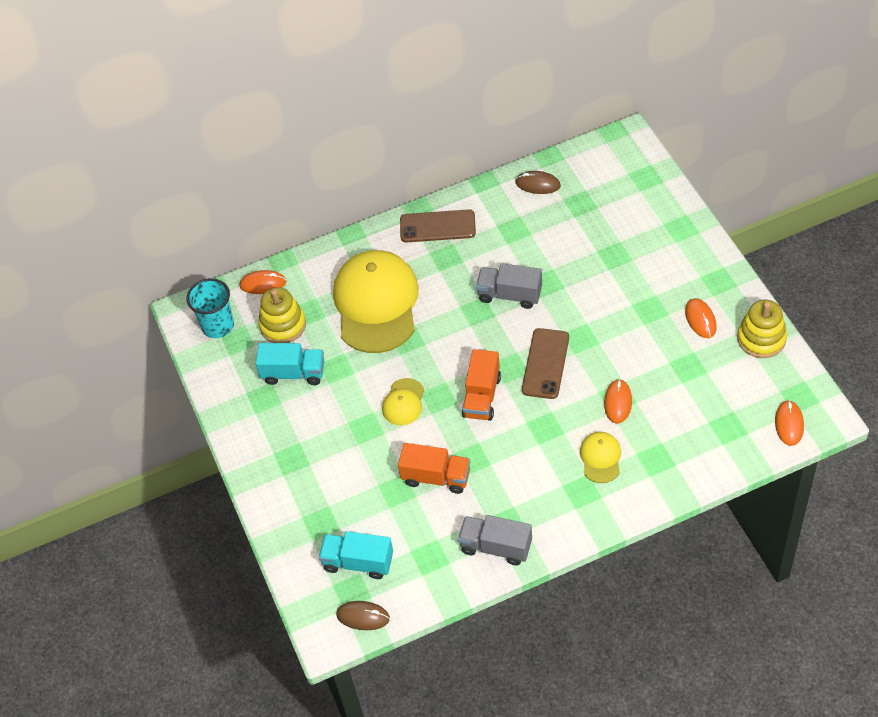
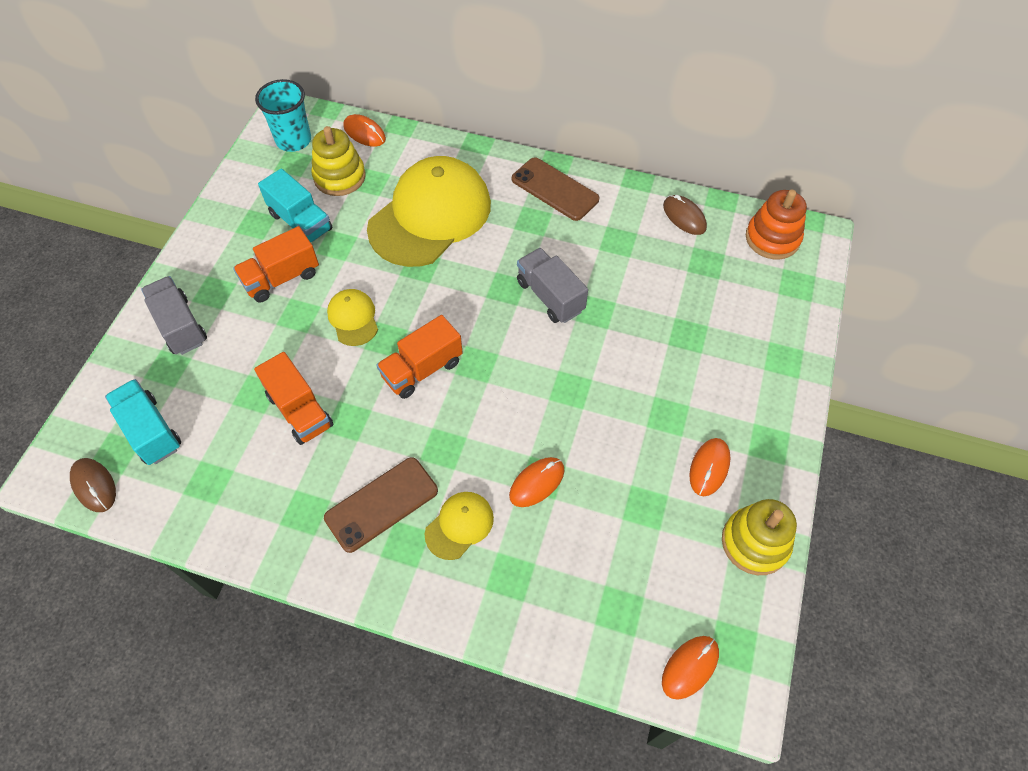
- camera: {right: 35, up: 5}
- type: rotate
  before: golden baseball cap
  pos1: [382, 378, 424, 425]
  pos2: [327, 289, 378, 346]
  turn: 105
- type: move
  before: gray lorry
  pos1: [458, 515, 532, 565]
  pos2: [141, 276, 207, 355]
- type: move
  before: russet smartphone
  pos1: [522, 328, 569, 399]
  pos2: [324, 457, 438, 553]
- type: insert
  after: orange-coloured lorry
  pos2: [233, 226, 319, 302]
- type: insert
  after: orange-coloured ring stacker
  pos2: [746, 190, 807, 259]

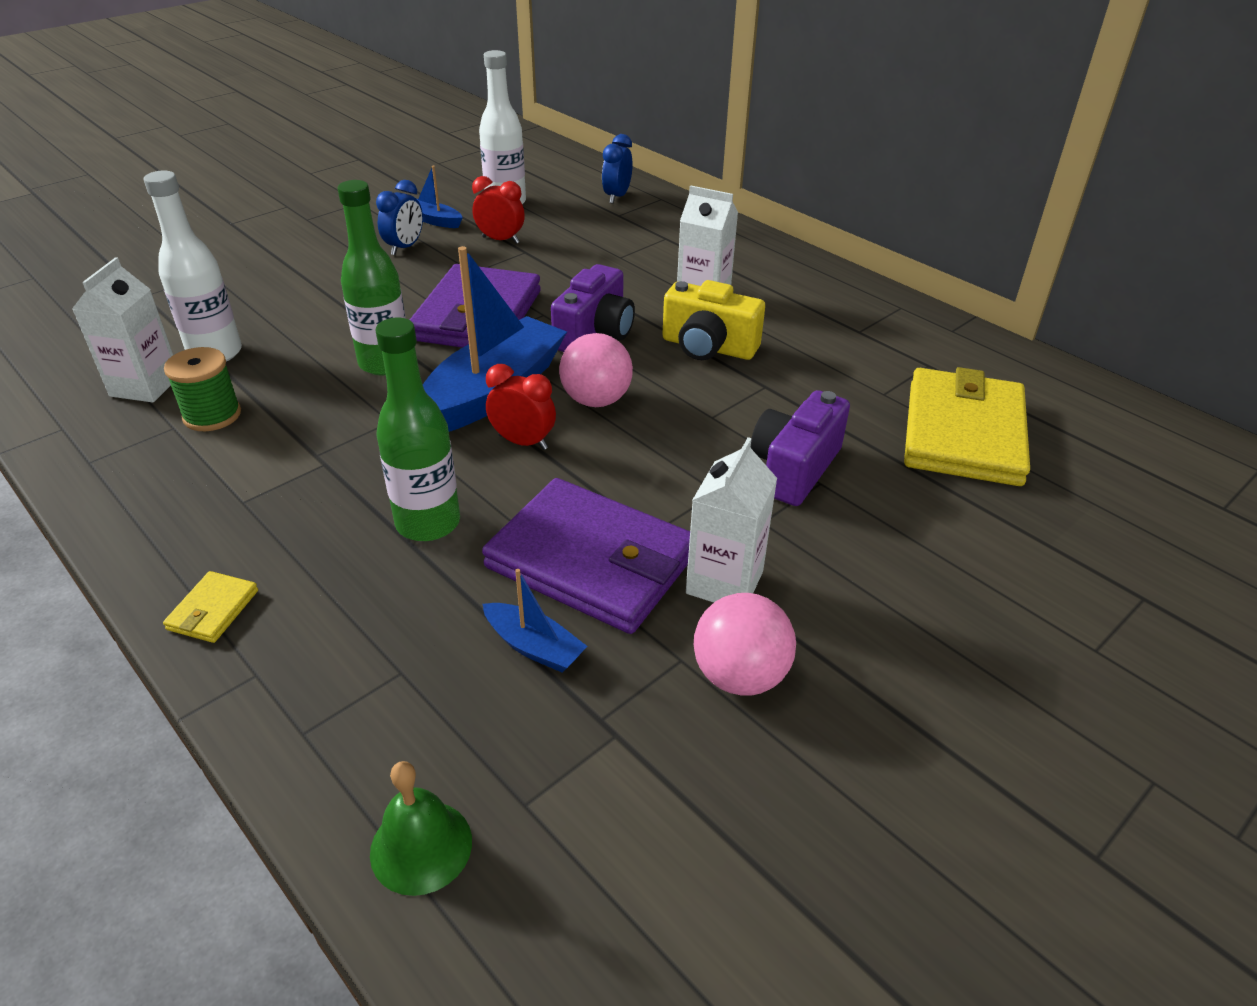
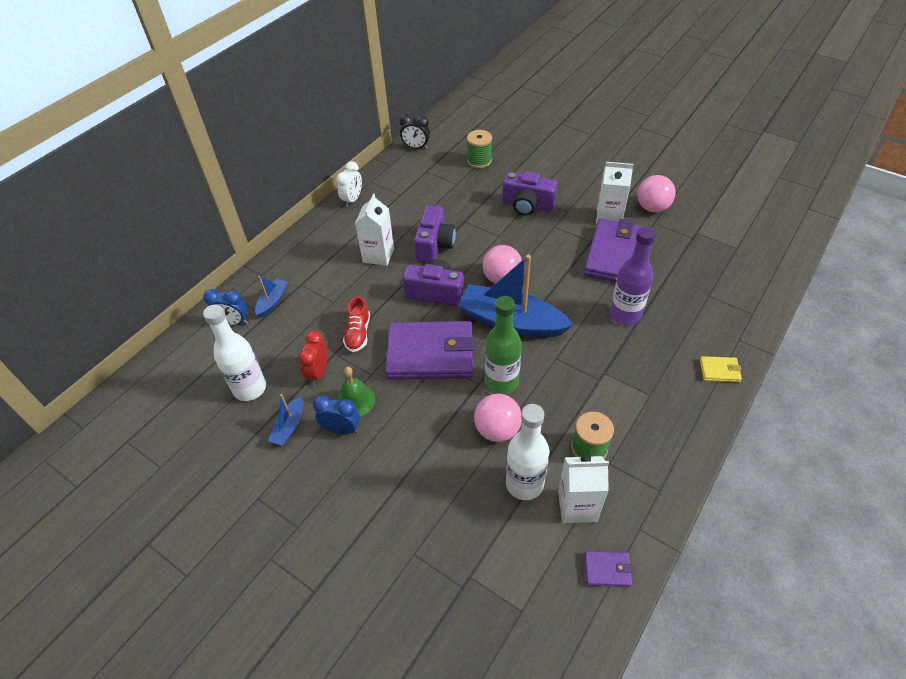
- camera: {right: -100, up: 10}
- type: move
  before: leaf-green hand bell
  pos1: [370, 761, 472, 896]
  pos2: [337, 367, 375, 416]
- type: recolor
  before: leaf-green flask
  after: violet flask
  pos1: [375, 318, 460, 541]
  pos2: [610, 227, 656, 325]
- type: move
  before: blue toy boat
  pos1: [483, 569, 587, 672]
  pos2: [255, 276, 288, 317]
- type: delete
  before: crimson bedside clock
  pos1: [486, 364, 556, 450]
- type: recolor
  before: golden compact camera
  after: violet compact camera
  pos1: [662, 280, 765, 360]
  pos2: [414, 205, 456, 263]
- type: replace
  before: golden card wallet
  after: leaf-green bobbin
  pos1: [904, 367, 1030, 486]
  pos2: [467, 130, 492, 168]
- type: insert
  after: white bedside clock
  pos2: [336, 161, 362, 207]
- type: insert
  after: crimson lace-up shoe
  pos2: [343, 296, 370, 352]
- type: insert
  after: black bedside clock
  pos2: [399, 114, 430, 149]
- type: insert
  after: rosy play ball
  pos2: [474, 394, 522, 442]
- type: insert
  after: violet card wallet
  pos2: [584, 551, 633, 587]

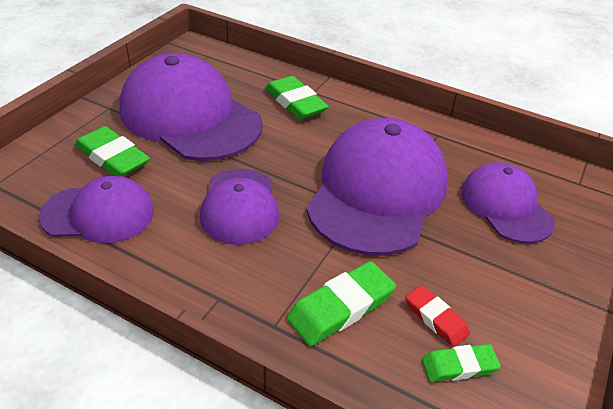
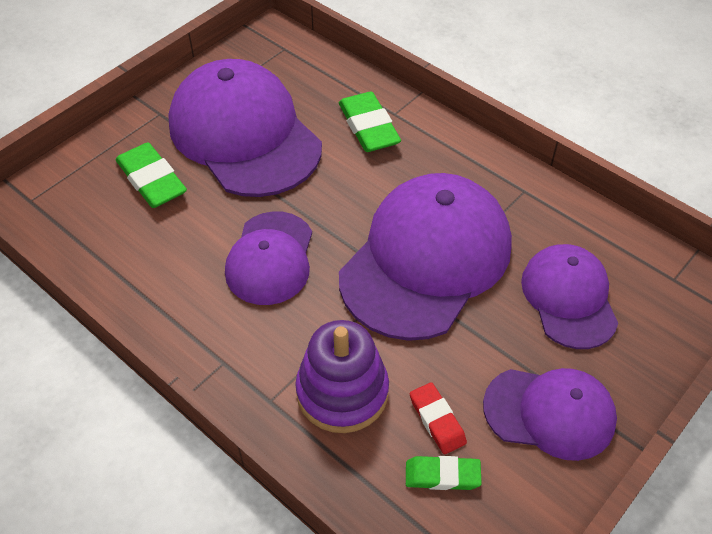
- camera: {right: 15, up: 10}
- type: move
  before: violet baseball cap
  pos1: [39, 175, 154, 243]
  pos2: [483, 368, 617, 461]
- type: replace
  before: leaf-green gum eraser
  after: violet ring stacker
  pos1: [287, 261, 396, 346]
  pos2: [295, 320, 389, 433]

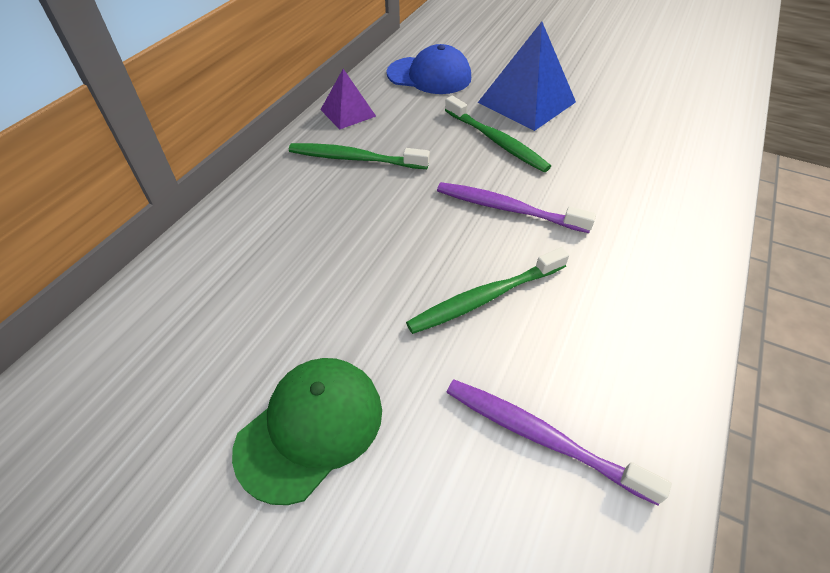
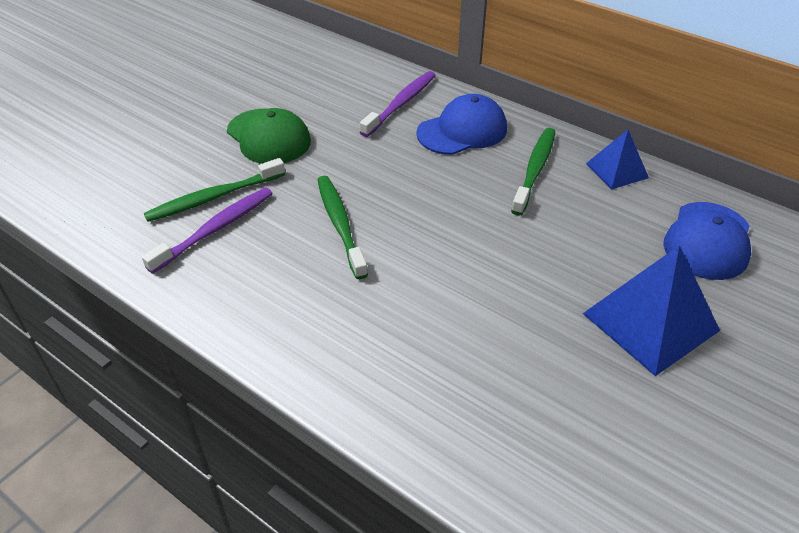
- camera: {right: 100, up: -5}
- type: recolor
  before: violet pyramid
  after: blue pyramid
  pos1: [321, 69, 376, 130]
  pos2: [586, 130, 649, 190]
- type: move
  before: violet tooth brush
  pos1: [437, 182, 596, 233]
  pos2: [360, 71, 436, 137]
- type: move
  before: leaf-green tooth brush
  pos1: [445, 96, 551, 172]
  pos2: [144, 158, 285, 222]
- type: insert
  after: blue baseball cap
  pos2: [416, 94, 507, 155]

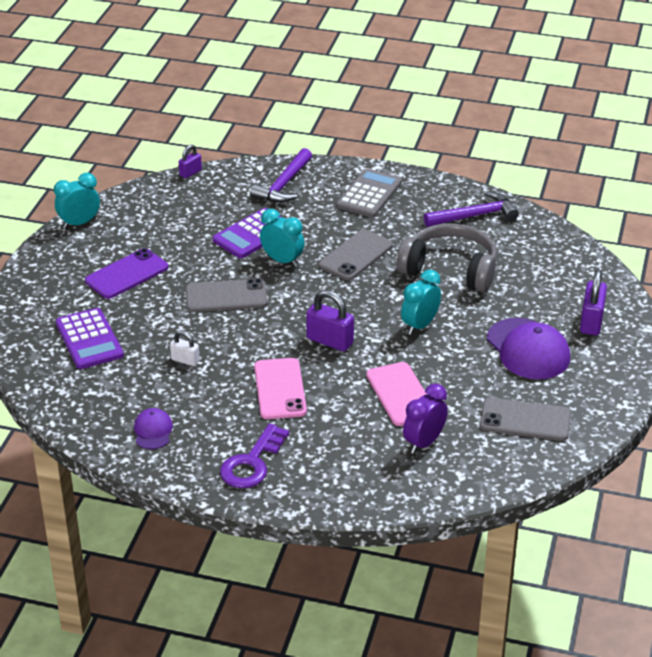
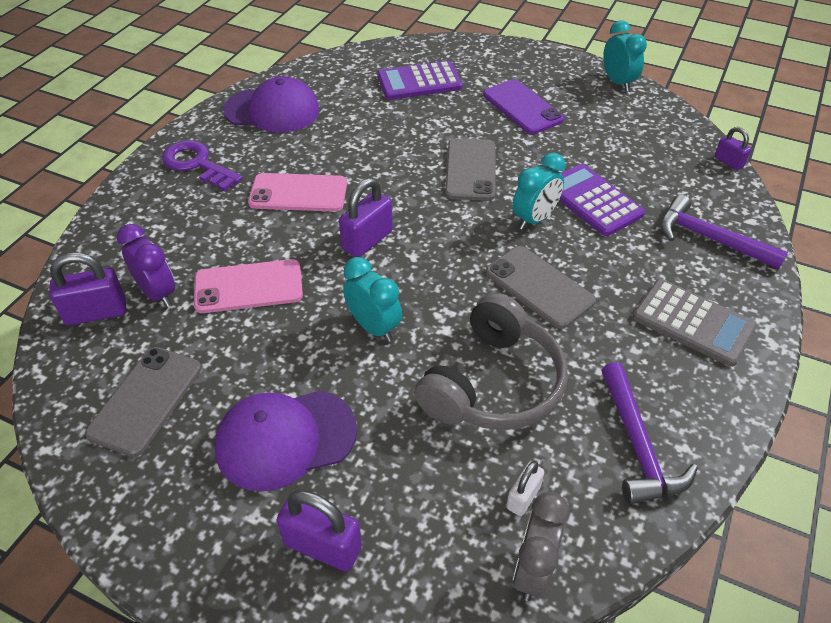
- camera: {right: 100, up: 10}
- type: resize
  before: violet baseball cap
  pos1: [134, 408, 173, 449]
  pos2: [223, 76, 319, 133]
  scale: 1.92
- type: move
  before: white lock
  pos1: [170, 330, 200, 366]
  pos2: [506, 461, 544, 516]
- type: insert
  after: violet lock
  pos2: [49, 252, 126, 325]
- type: insert
  after: gray bedside clock
  pos2: [513, 492, 569, 601]

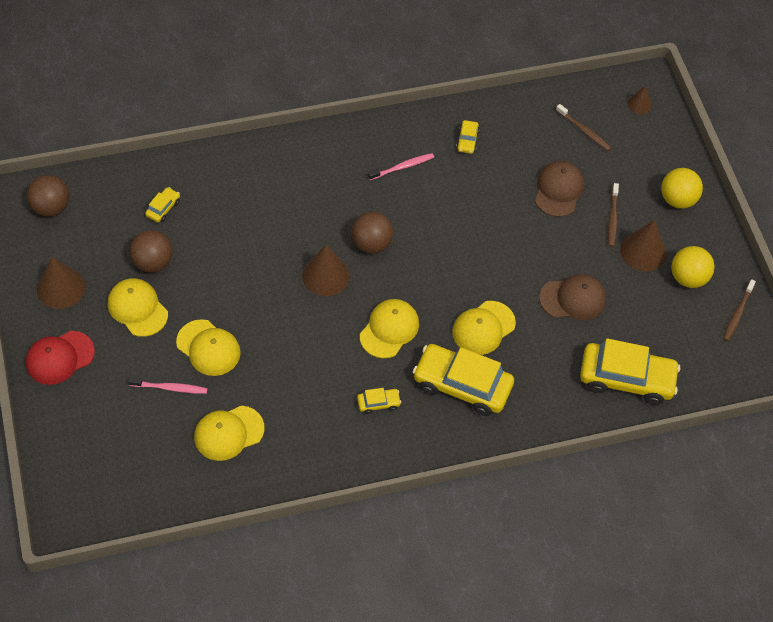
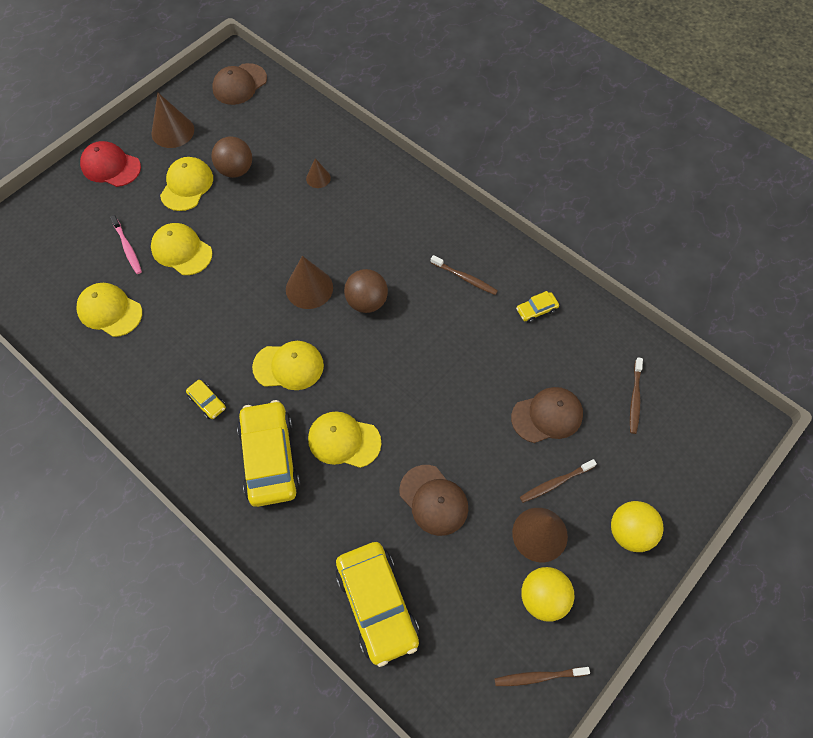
- camera: {right: 60, up: 5}
- type: replace
  before: russet play ball
  after: russet baseball cap
  pos1: [27, 175, 70, 217]
  pos2: [212, 63, 267, 105]
- type: delete
  before: golden car
  pos1: [145, 187, 180, 223]
- type: rotate
  before: golden baseball cap
  pos1: [176, 319, 241, 376]
  pos2: [151, 223, 212, 275]
  turn: 120
- type: recolor
  before: rosy tooth brush
  after: russet tooth brush
  pos1: [368, 153, 434, 180]
  pos2: [431, 255, 498, 295]
- type: move
  before: russet cone
  pos1: [628, 86, 652, 114]
  pos2: [306, 158, 331, 188]

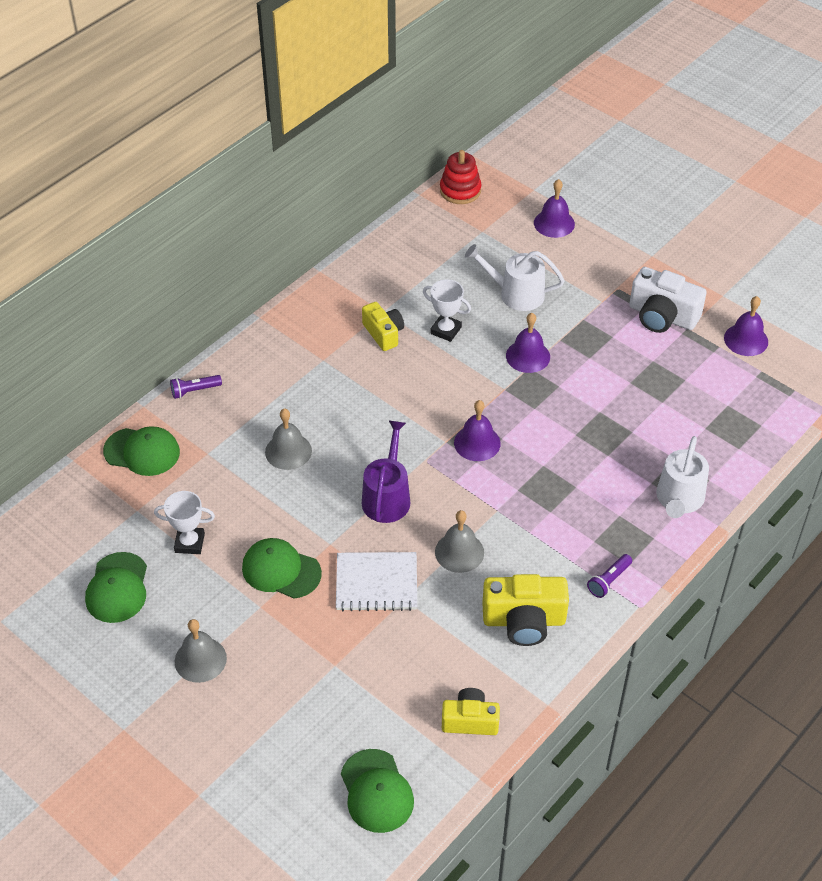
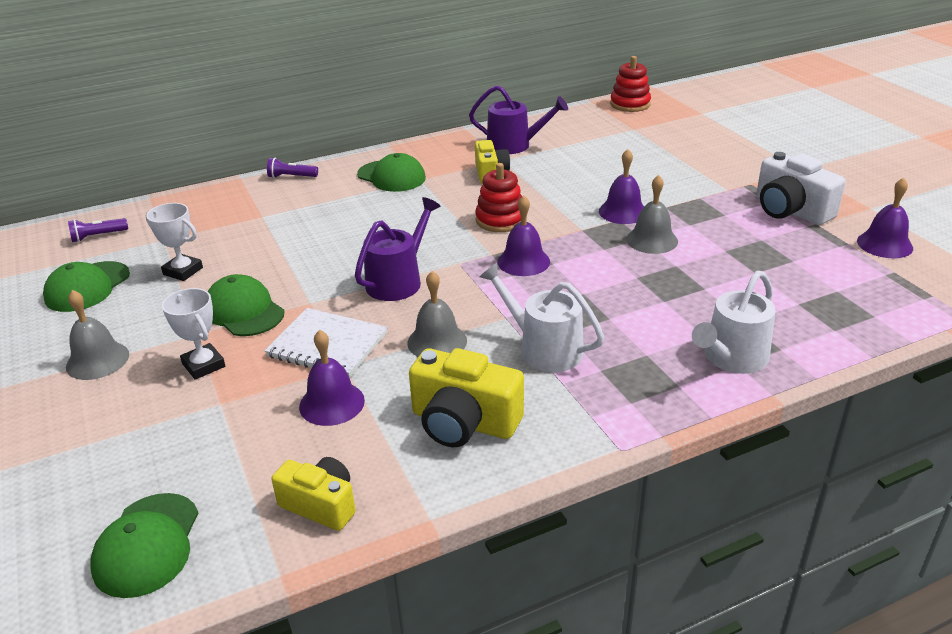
- camera: {right: 25, up: -15}
- type: move
  before: leaf-green baseball cap
  pos1: [103, 426, 180, 476]
  pos2: [357, 153, 426, 192]
- type: move
  before: gray hand bell
  pos1: [265, 409, 312, 470]
  pos2: [626, 175, 678, 254]
- type: move
  before: white prize cup
  pos1: [423, 279, 471, 342]
  pos2: [162, 288, 225, 380]
- type: move
  before: white watering pot
  pos1: [465, 244, 565, 311]
  pos2: [479, 263, 604, 372]
- type: move
  before: violet hand bell
  pos1: [534, 179, 575, 238]
  pos2: [299, 330, 365, 426]
- type: move
  before: violet pocket torch
  pos1: [587, 554, 632, 598]
  pos2: [68, 218, 128, 242]
- type: insert
  after: violet watering pot
  pos2: [469, 85, 568, 154]
- type: insert
  after: crimson ring stacker
  pos2: [475, 163, 522, 232]

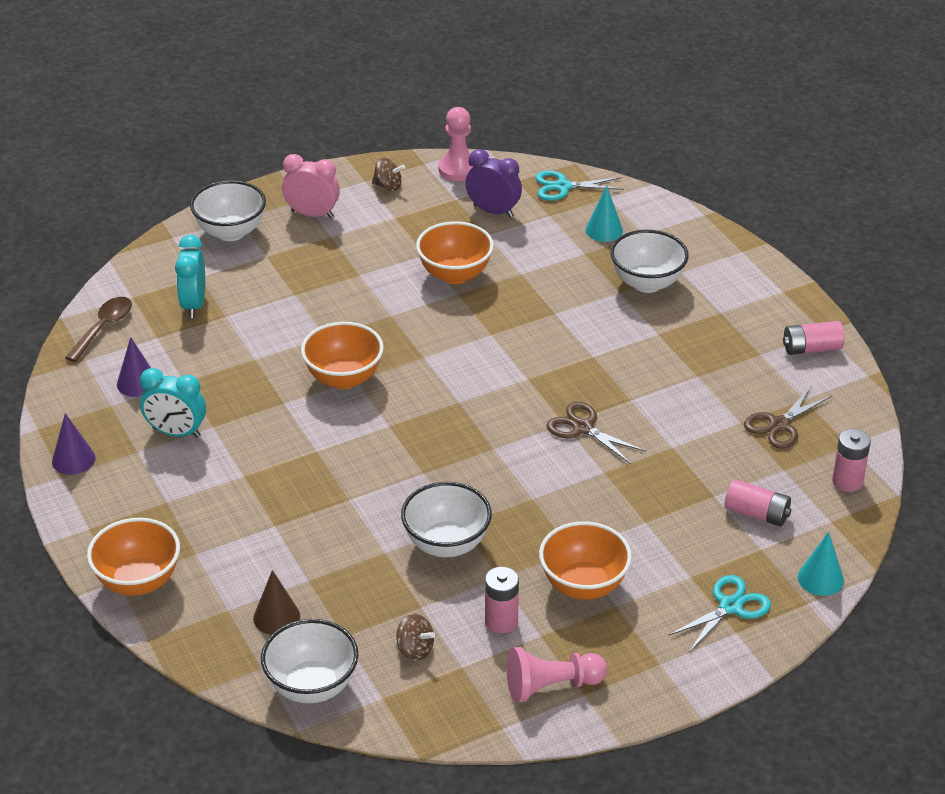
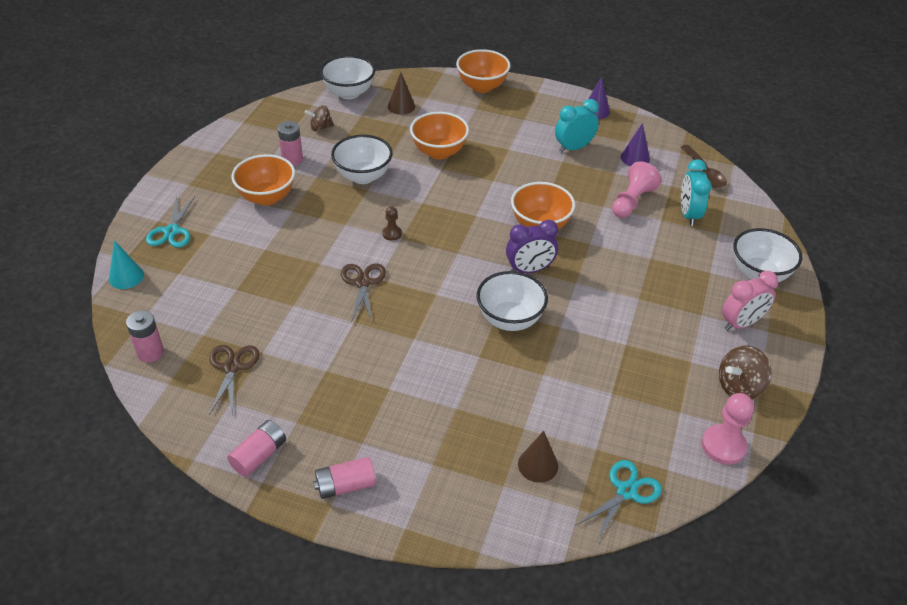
- camera: {right: 135, up: 5}
- type: rotate
  before: teal bedside clock
  pos1: [175, 235, 205, 318]
  pos2: [681, 159, 712, 226]
  turn: -135
- type: resize
  before: russet whirligig
  pos1: [372, 158, 405, 191]
  pos2: [719, 345, 772, 400]
  scale: 1.5
- type: move
  before: orange-coloured serving bowl
  pos1: [416, 221, 494, 284]
  pos2: [410, 112, 469, 159]
- type: move
  before: violet bedside clock
  pos1: [466, 149, 522, 218]
  pos2: [506, 220, 558, 273]
- type: move
  before: rosy chess pawn
  pos1: [507, 647, 607, 703]
  pos2: [612, 161, 661, 218]
- type: rotate
  before: russet shears
  pos1: [546, 402, 646, 464]
  pos2: [341, 263, 386, 323]
  turn: -90
- type: recolor
  before: teal cone
  after: russet cone
  pos1: [585, 185, 623, 242]
  pos2: [518, 431, 558, 483]
- type: move
  before: white serving bowl
  pos1: [610, 230, 689, 293]
  pos2: [477, 271, 548, 331]
- type: move
  before: rosy power cell
  pos1: [724, 479, 792, 527]
  pos2: [313, 457, 376, 499]
- type: insert
  after: russet chess pawn
  pos2: [382, 206, 402, 241]

